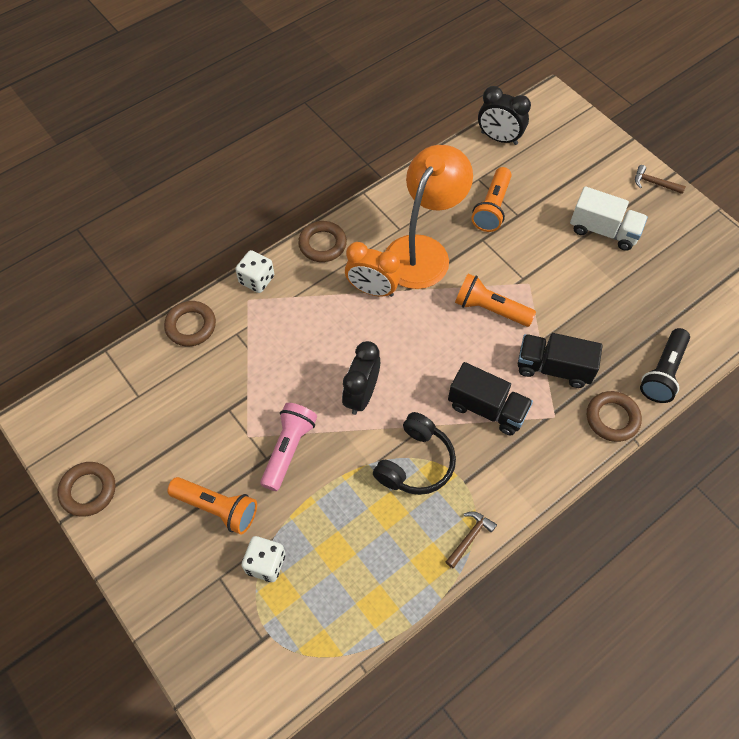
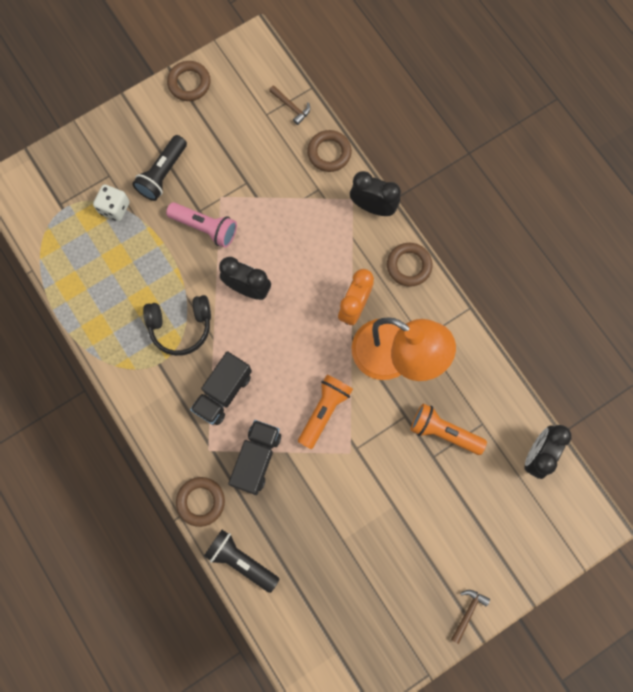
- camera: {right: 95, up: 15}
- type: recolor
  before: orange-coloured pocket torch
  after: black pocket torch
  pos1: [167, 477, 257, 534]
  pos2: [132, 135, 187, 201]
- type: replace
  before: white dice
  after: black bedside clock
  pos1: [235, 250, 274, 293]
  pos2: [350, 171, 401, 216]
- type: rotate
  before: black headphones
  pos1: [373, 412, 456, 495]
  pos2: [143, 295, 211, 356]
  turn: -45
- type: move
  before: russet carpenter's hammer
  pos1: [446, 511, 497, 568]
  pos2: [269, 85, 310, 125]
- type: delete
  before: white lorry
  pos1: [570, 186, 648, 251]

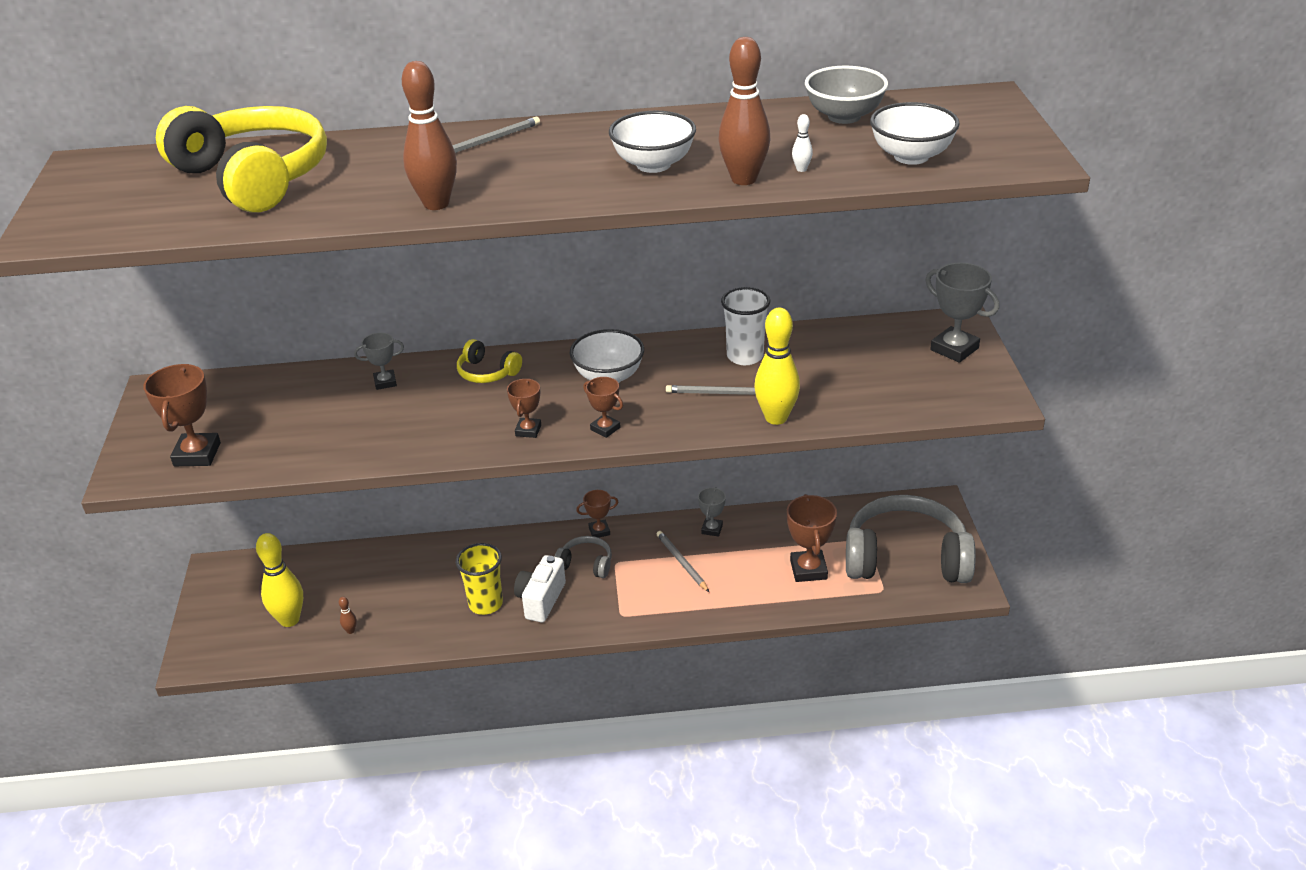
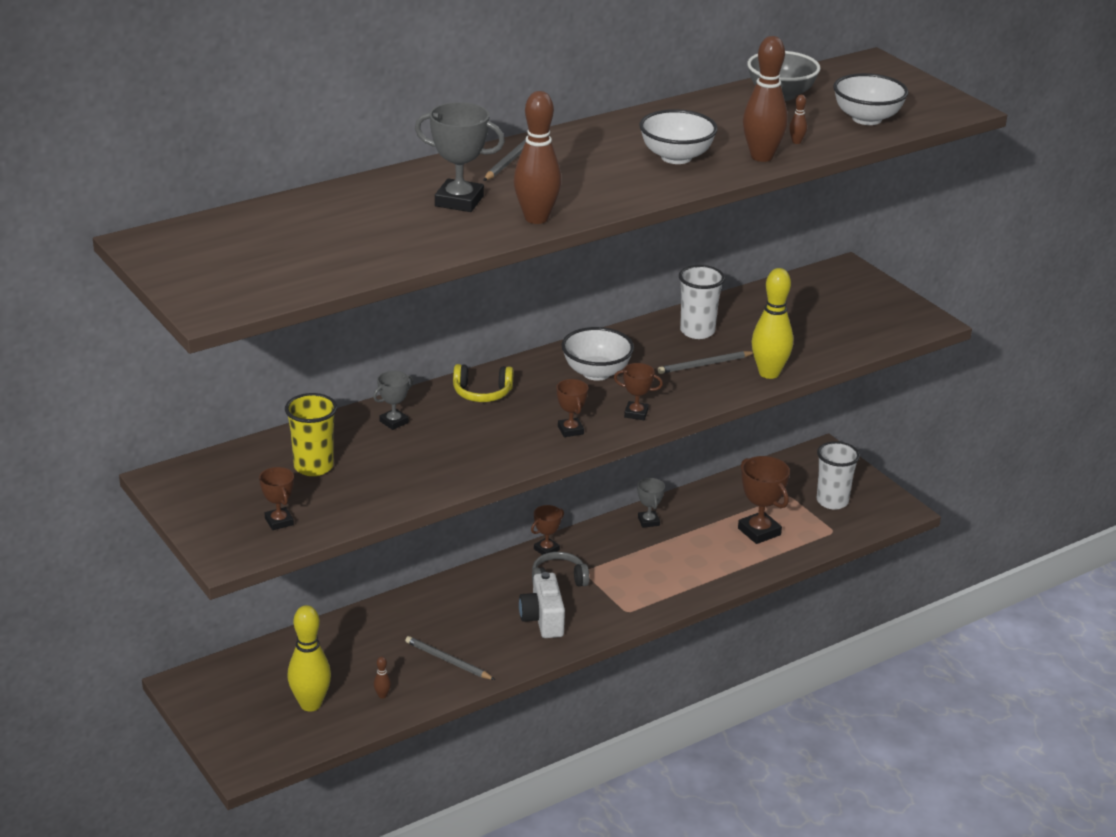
- camera: {right: -30, up: -5}
- type: resize
  before: russet prize cup
  pos1: [143, 364, 221, 466]
  pos2: [259, 467, 294, 530]
  scale: 0.58
- type: delete
  before: golden headphones
  pos1: [156, 106, 327, 213]
- type: move
  before: golden cup
  pos1: [456, 543, 503, 615]
  pos2: [285, 393, 337, 476]
- type: move
  before: gray pencil
  pos1: [657, 531, 709, 592]
  pos2: [405, 636, 495, 680]
- type: recolor
  before: white bowling pin
  after: russet bowling pin
  pos1: [792, 114, 813, 172]
  pos2: [789, 95, 807, 144]
- type: replace
  before: gray headphones
  after: white cup
  pos1: [846, 495, 976, 583]
  pos2: [817, 441, 860, 510]
- type: move
  before: gray prize cup
  pos1: [926, 263, 999, 363]
  pos2: [415, 102, 505, 212]

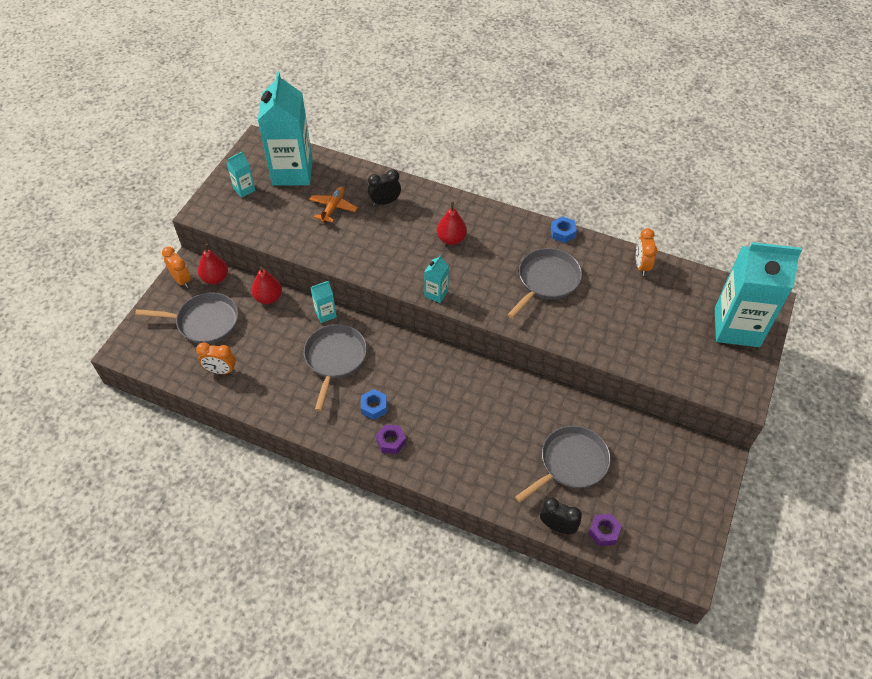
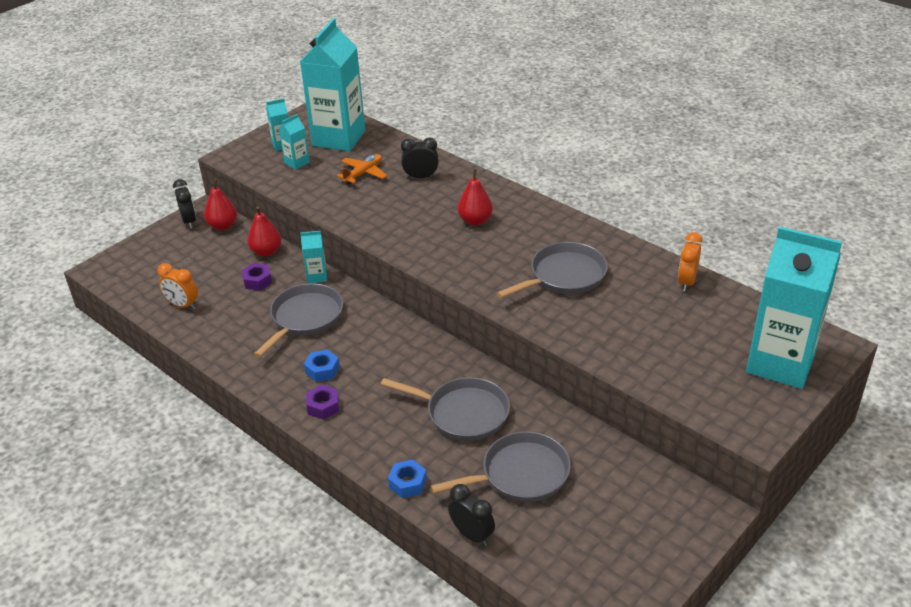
- camera: {right: 20, up: -15}
- type: move
  before: gray skillet
  pos1: [135, 292, 238, 344]
  pos2: [381, 377, 510, 441]
- type: recolor
  before: orange-coloured bedside clock
  after: black bedside clock
  pos1: [162, 247, 191, 288]
  pos2: [173, 179, 196, 228]
- type: move
  before: teal juice carton
  pos1: [424, 255, 449, 303]
  pos2: [279, 114, 310, 170]
- type: move
  before: blue hex nut
  pos1: [551, 216, 577, 243]
  pos2: [388, 459, 427, 498]
- type: move
  before: violet hex nut
  pos1: [588, 514, 622, 546]
  pos2: [241, 263, 272, 291]

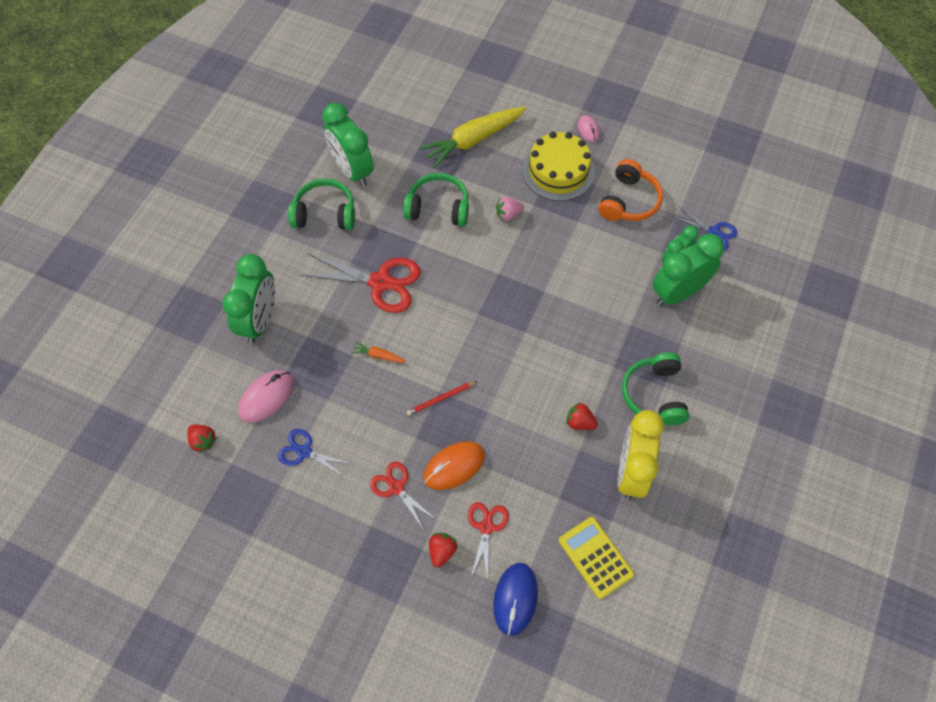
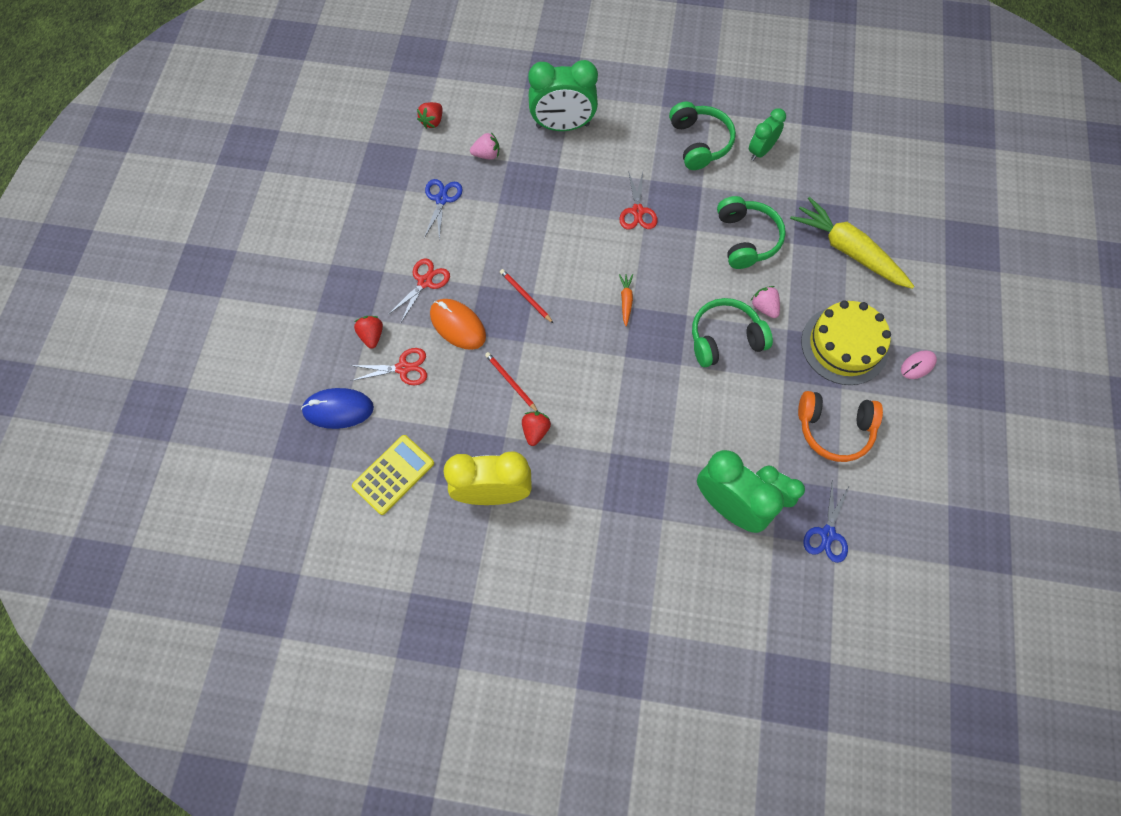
- camera: {right: 75, up: 5}
- type: replace
  before: rosy PC mouse
  after: rosy toy strawberry
  pos1: [238, 370, 294, 423]
  pos2: [470, 132, 499, 160]
- type: resize
  before: crimson shears
  pos1: [301, 253, 421, 313]
  pos2: [619, 171, 657, 229]
  scale: 0.58
- type: resize
  before: leaf-green bedside clock
  pos1: [322, 103, 374, 187]
  pos2: [749, 108, 786, 161]
  scale: 0.59
- type: move
  before: orange-coloured toy carrot
  pos1: [352, 342, 406, 363]
  pos2: [619, 274, 633, 326]
- type: rotate
  before: crimson toy strawberry
  pos1: [429, 533, 457, 567]
  pos2: [354, 316, 383, 349]
  turn: -105
- type: move
  before: leaf-green headphones
  pos1: [622, 352, 689, 425]
  pos2: [692, 298, 773, 367]
- type: insert
  after: crimson pencil
  pos2: [485, 352, 538, 412]

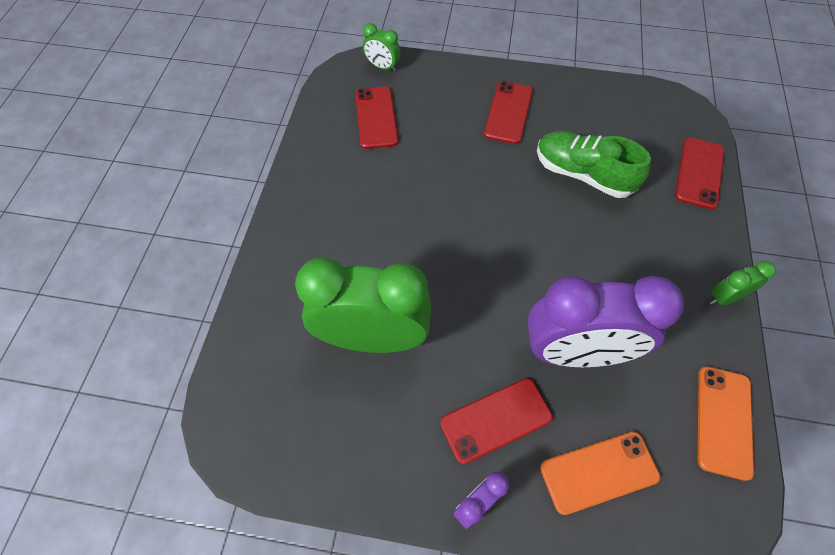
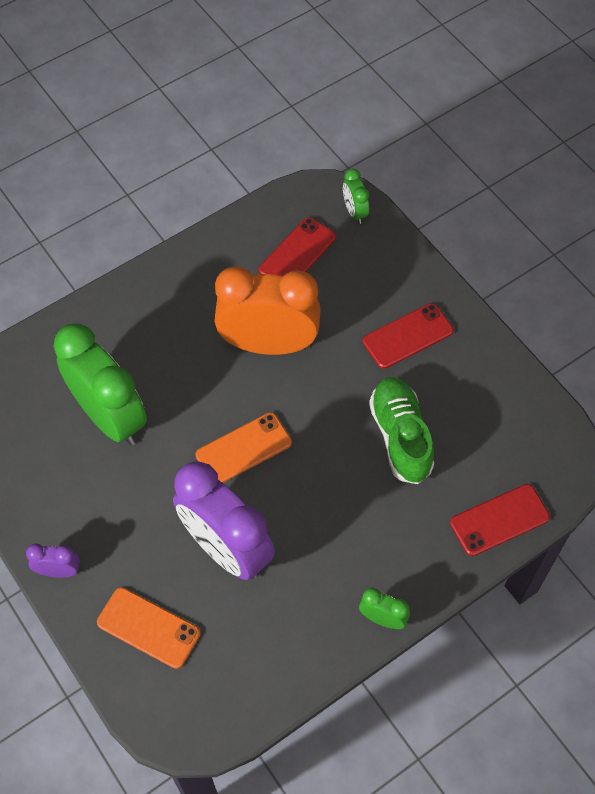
- camera: {right: 45, up: 0}
- type: delete
  before: crimson smartphone
  pos1: [440, 378, 553, 464]
- type: move
  before: orange-coloured smartphone
  pos1: [698, 366, 754, 481]
  pos2: [196, 413, 292, 483]
- type: insert
  after: orange-coloured bedside clock
  pos2: [214, 266, 321, 355]

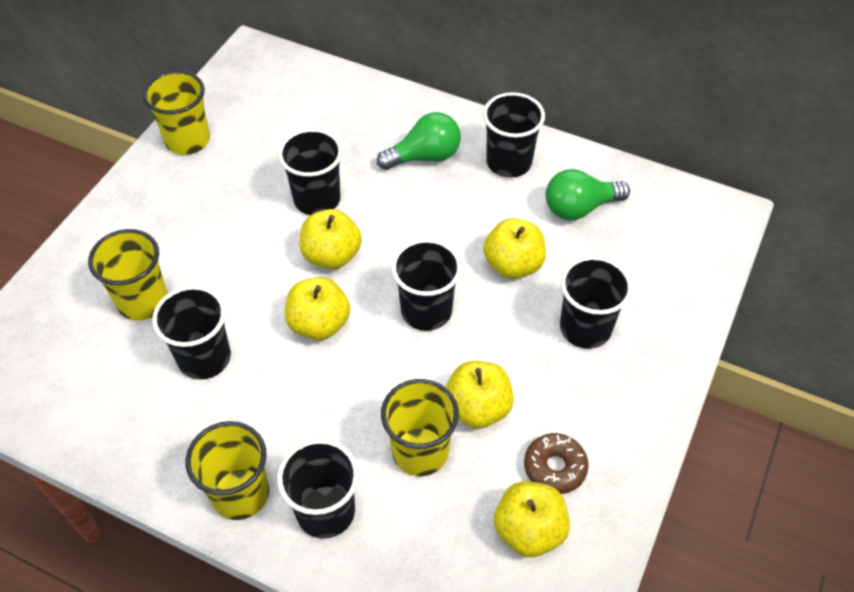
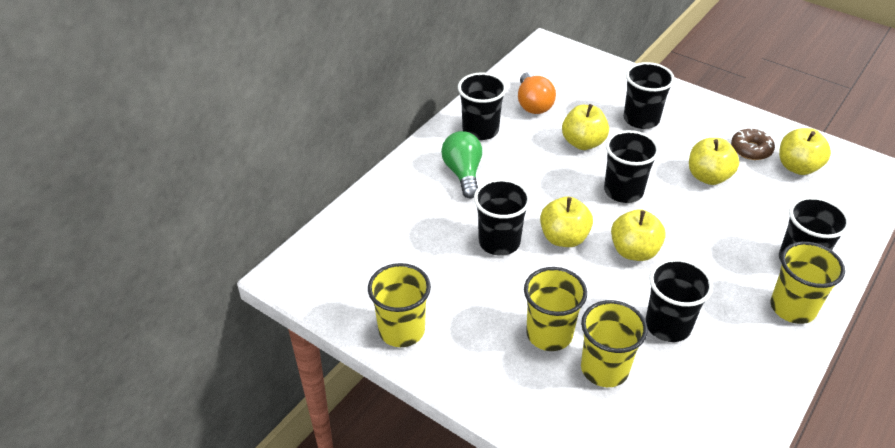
- camera: {right: -80, up: -10}
- type: move
  before: golden cup
  pos1: [381, 379, 459, 476]
  pos2: [524, 267, 587, 351]
- type: recolor
  before: leaf-green bulb
  after: orange-coloured bulb
  pos1: [546, 169, 630, 220]
  pos2: [518, 72, 556, 114]

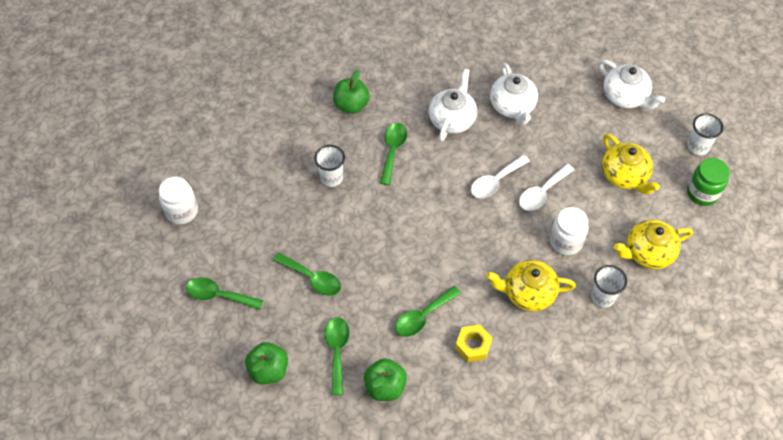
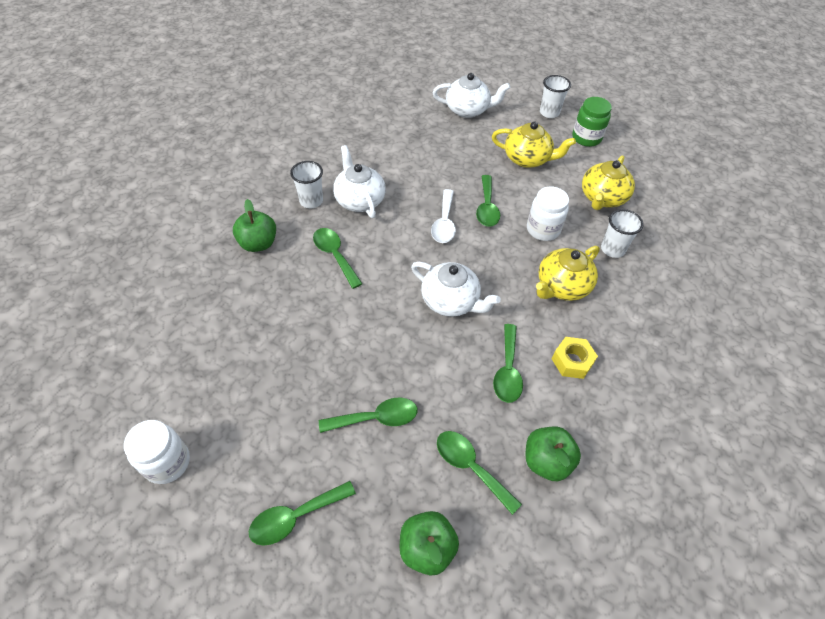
- camera: {right: -45, up: -5}
- type: move
  before: white cup
  pos1: [314, 145, 345, 187]
  pos2: [290, 161, 323, 208]
- type: move
  before: white china teapot
  pos1: [490, 63, 538, 125]
  pos2: [411, 262, 501, 317]
- type: recolor
  before: white spoon
  after: leaf-green spoon
  pos1: [519, 164, 574, 211]
  pos2: [476, 175, 500, 227]

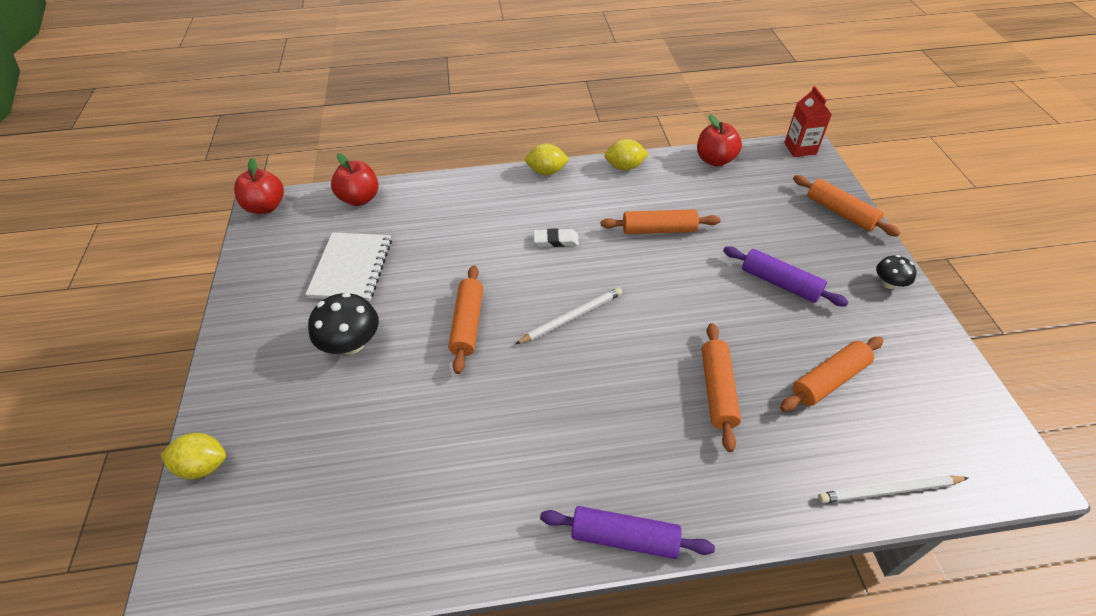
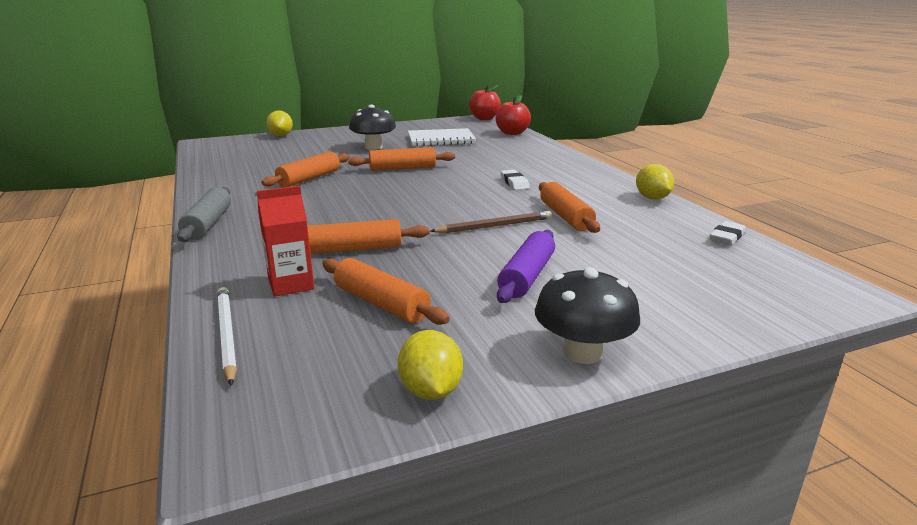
- camera: {right: 75, up: -25}
- type: delete
  before: white pencil
  pos1: [516, 288, 622, 344]
- type: move
  before: golden toy lemon
  pos1: [525, 144, 570, 175]
  pos2: [398, 330, 463, 400]
- type: recolor
  before: violet dough roller
  after: gray dough roller
  pos1: [540, 506, 715, 559]
  pos2: [177, 187, 231, 242]
- type: replace
  before: crimson apple
  after: white gum eraser
  pos1: [697, 114, 742, 167]
  pos2: [710, 221, 746, 245]
- type: move
  before: crimson juice carton
  pos1: [784, 86, 832, 157]
  pos2: [257, 186, 314, 296]
- type: move
  before: orange-coloured dough roller
  pos1: [793, 175, 901, 237]
  pos2: [261, 151, 350, 187]
- type: resize
  before: black toadstool
  pos1: [876, 255, 917, 289]
  pos2: [535, 267, 640, 364]
  scale: 1.73
- type: insert
  after: russet pencil
  pos2: [430, 211, 552, 233]

